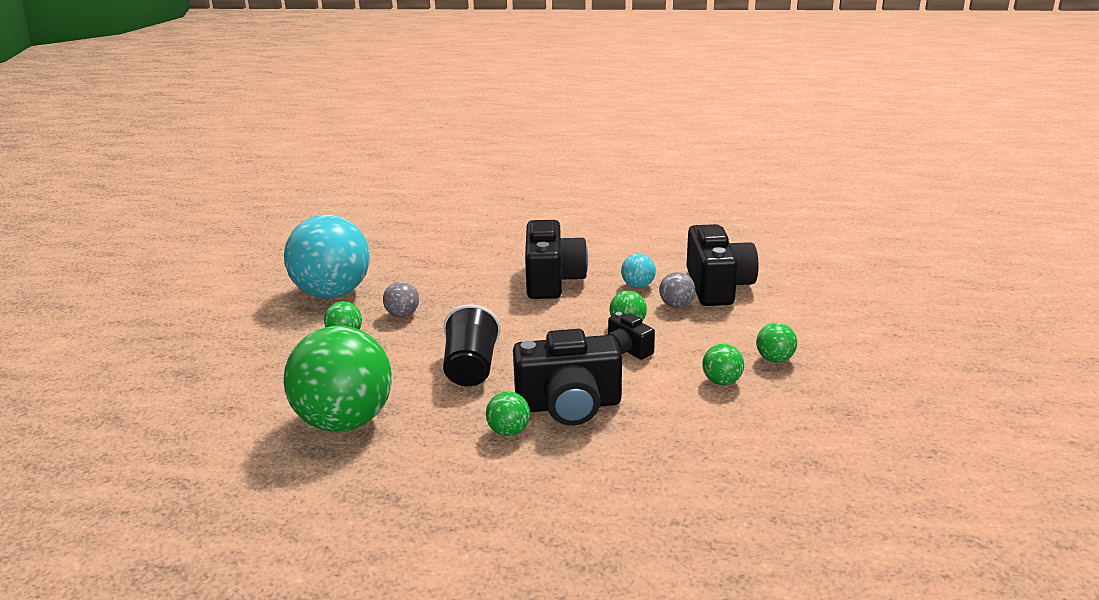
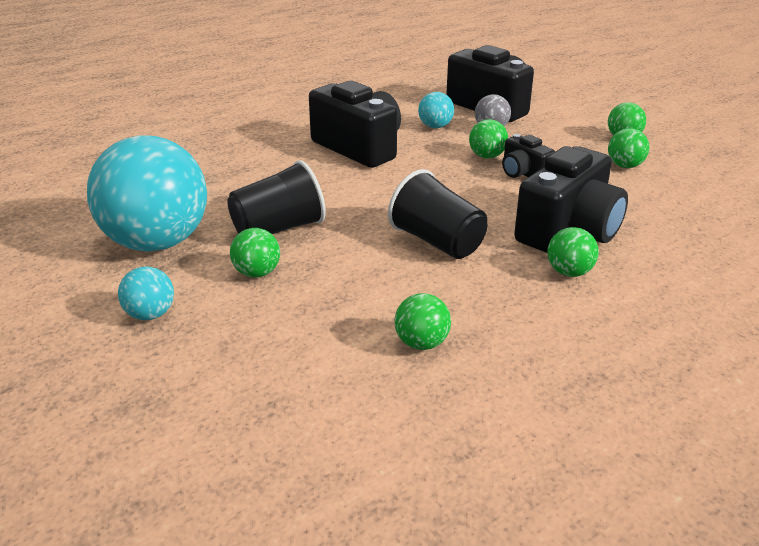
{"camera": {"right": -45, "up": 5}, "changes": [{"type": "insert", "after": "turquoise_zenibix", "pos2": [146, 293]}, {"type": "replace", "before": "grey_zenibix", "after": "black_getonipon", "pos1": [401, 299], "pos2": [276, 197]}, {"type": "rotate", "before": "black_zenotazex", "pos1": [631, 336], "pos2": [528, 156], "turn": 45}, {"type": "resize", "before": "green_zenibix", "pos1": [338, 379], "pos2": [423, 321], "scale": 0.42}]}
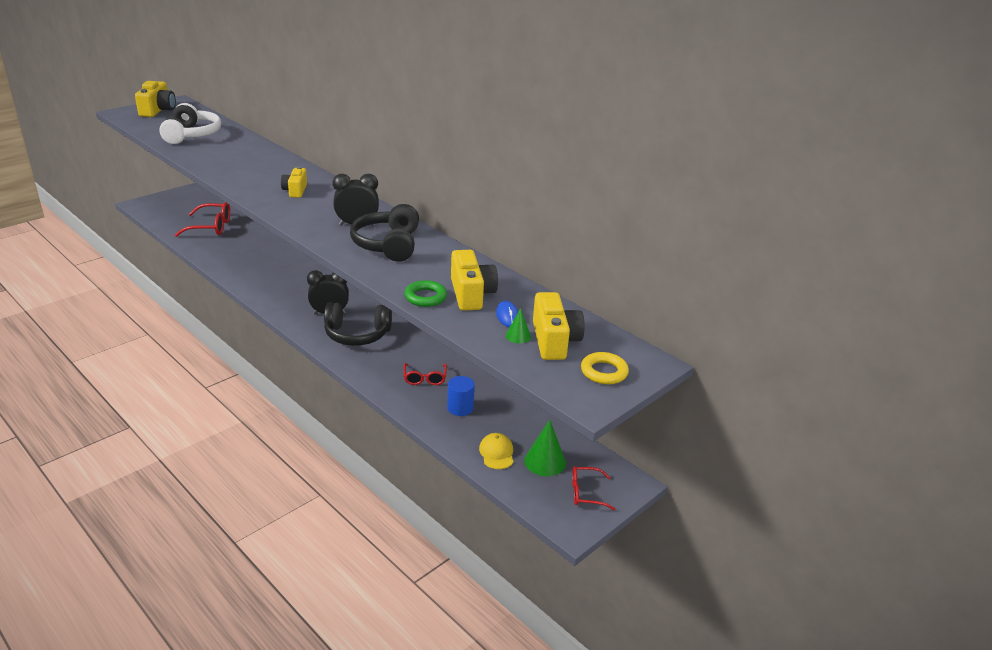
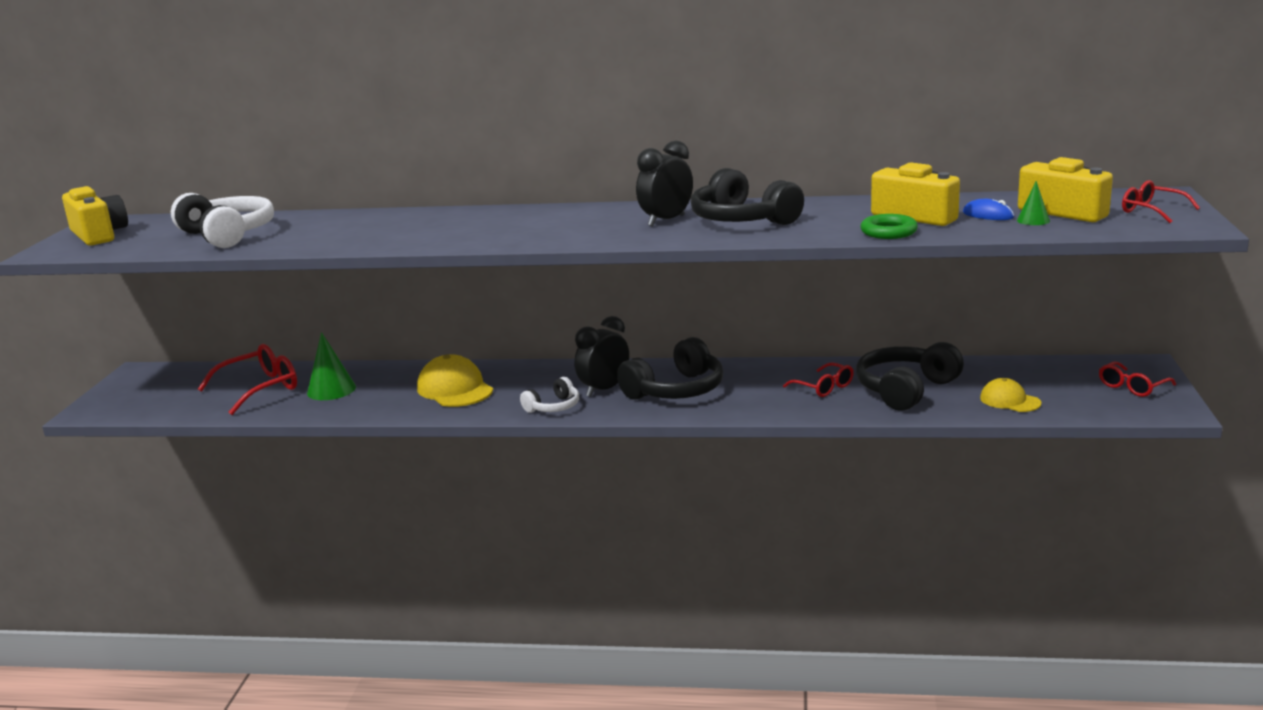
{"camera": {"right": -35, "up": -10}, "changes": [{"type": "delete", "before": "yellow_zenotazex", "pos1": [294, 182]}, {"type": "insert", "after": "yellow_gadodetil", "pos2": [455, 380]}, {"type": "insert", "after": "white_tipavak", "pos2": [549, 395]}, {"type": "move", "before": "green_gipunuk", "pos1": [545, 448], "pos2": [331, 366]}, {"type": "replace", "before": "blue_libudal", "after": "black_tipavak", "pos1": [461, 396], "pos2": [910, 376]}, {"type": "replace", "before": "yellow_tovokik", "after": "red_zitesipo", "pos1": [605, 368], "pos2": [1161, 201]}]}
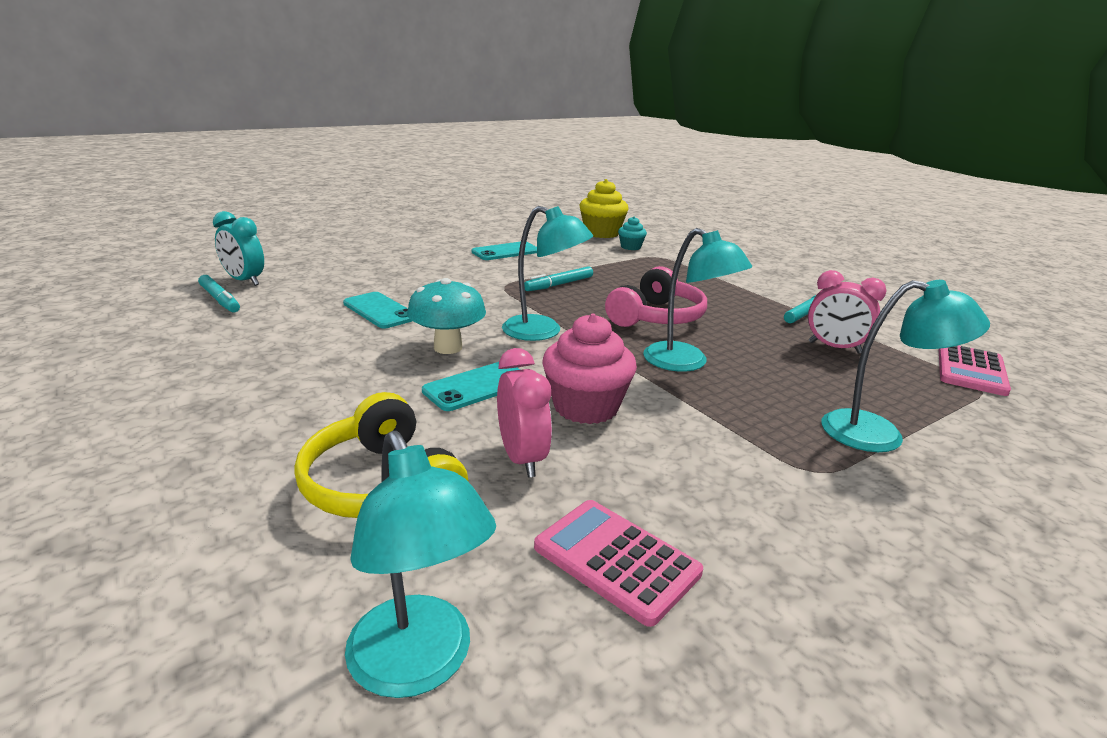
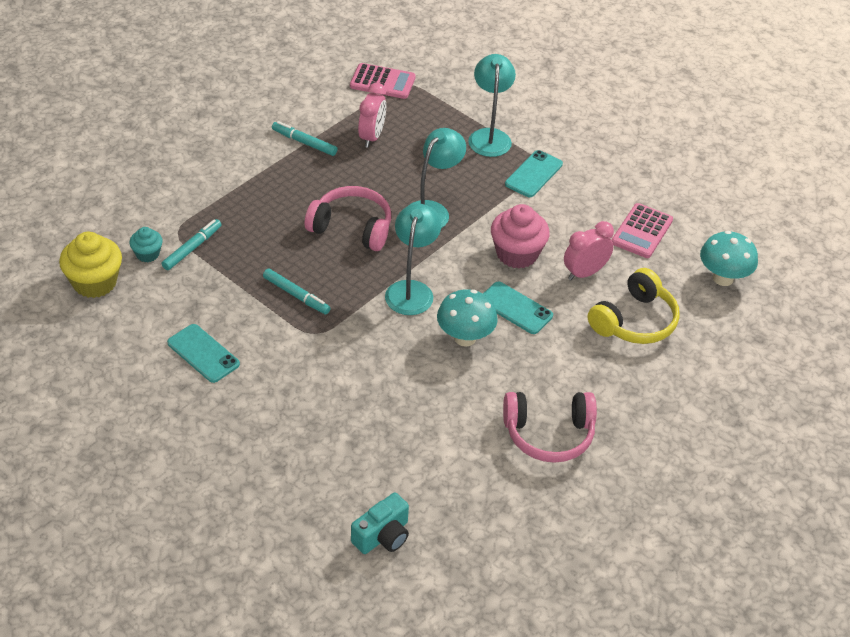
{"camera": {"right": -105, "up": 20}, "changes": [{"type": "insert", "after": "pink_tipavak", "pos2": [550, 427]}, {"type": "move", "before": "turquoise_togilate", "pos1": [219, 293], "pos2": [192, 244]}, {"type": "move", "before": "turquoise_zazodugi", "pos1": [377, 310], "pos2": [534, 173]}, {"type": "replace", "before": "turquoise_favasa", "after": "turquoise_zenotazex", "pos1": [238, 248], "pos2": [380, 523]}, {"type": "replace", "before": "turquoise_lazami", "after": "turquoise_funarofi", "pos1": [420, 564], "pos2": [729, 258]}]}
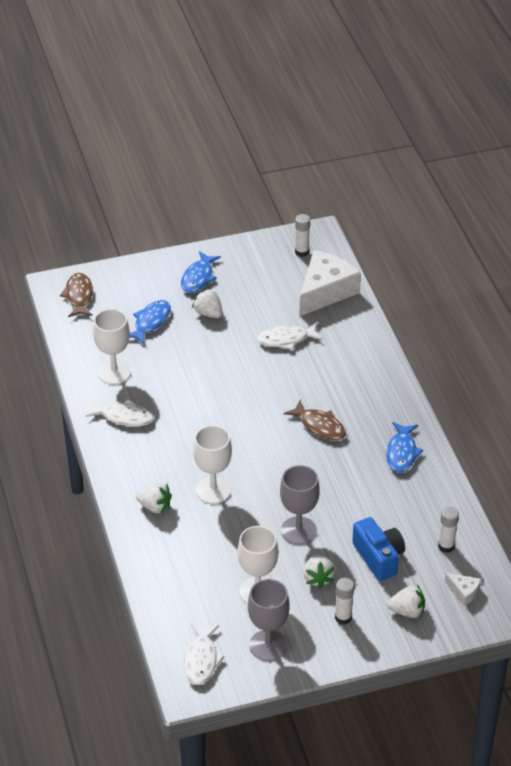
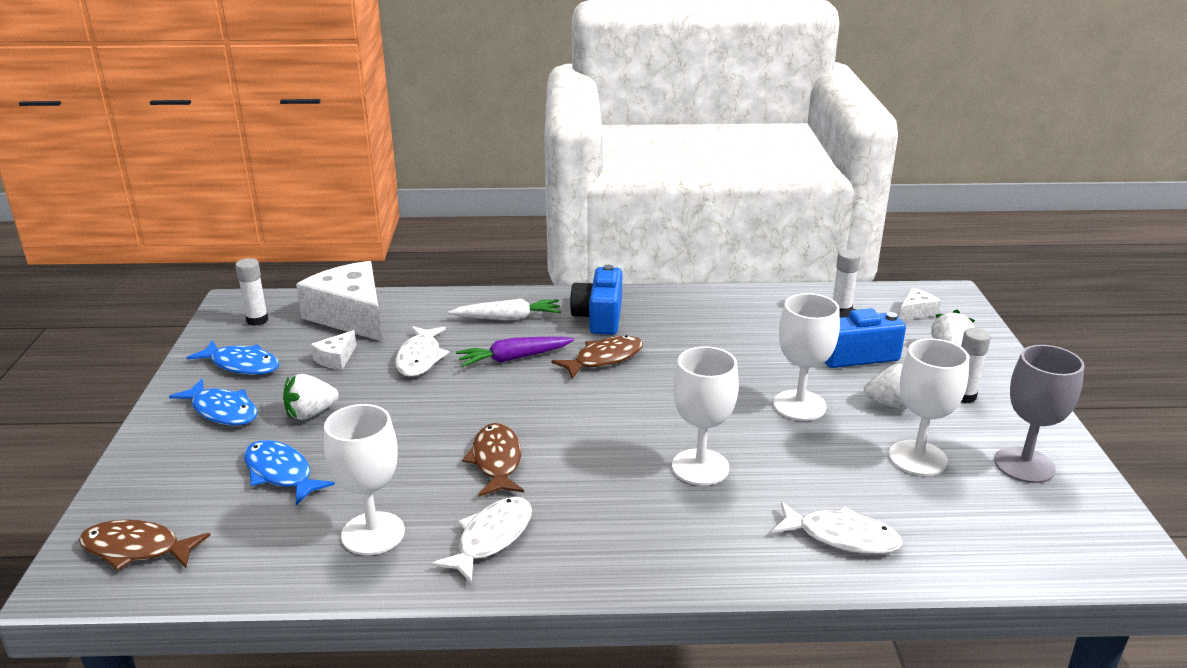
{"camera": {"right": -75, "up": -15}, "changes": [{"type": "delete", "before": "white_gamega", "pos1": [154, 498]}, {"type": "insert", "after": "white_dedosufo", "pos2": [334, 350]}, {"type": "insert", "after": "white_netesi", "pos2": [504, 309]}, {"type": "insert", "after": "purple_netesi", "pos2": [515, 352]}, {"type": "insert", "after": "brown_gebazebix", "pos2": [493, 459]}, {"type": "insert", "after": "blue_zenotazex", "pos2": [596, 300]}, {"type": "move", "before": "white_gebazebix", "pos1": [204, 654], "pos2": [837, 528]}, {"type": "move", "before": "blue_gebazebix", "pos1": [404, 447], "pos2": [233, 357]}, {"type": "recolor", "before": "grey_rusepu", "after": "white_rusepu", "pos1": [300, 505], "pos2": [806, 357]}]}
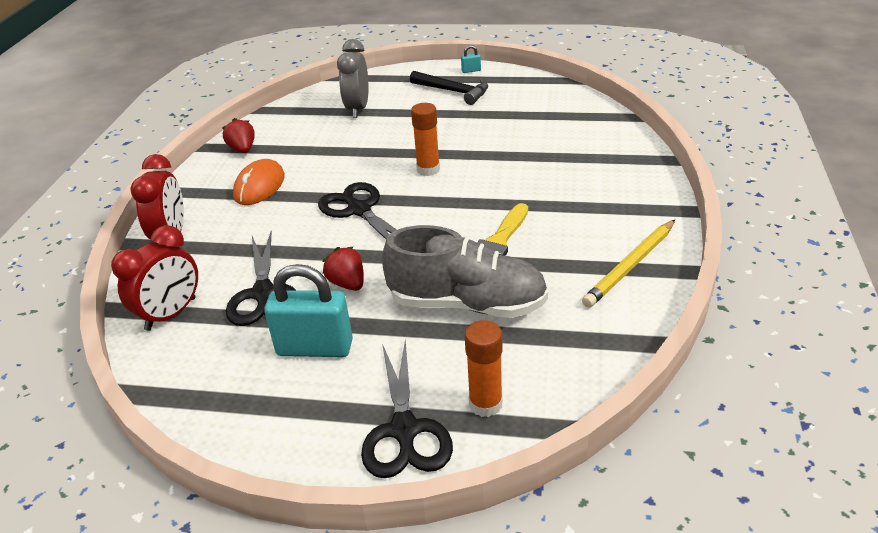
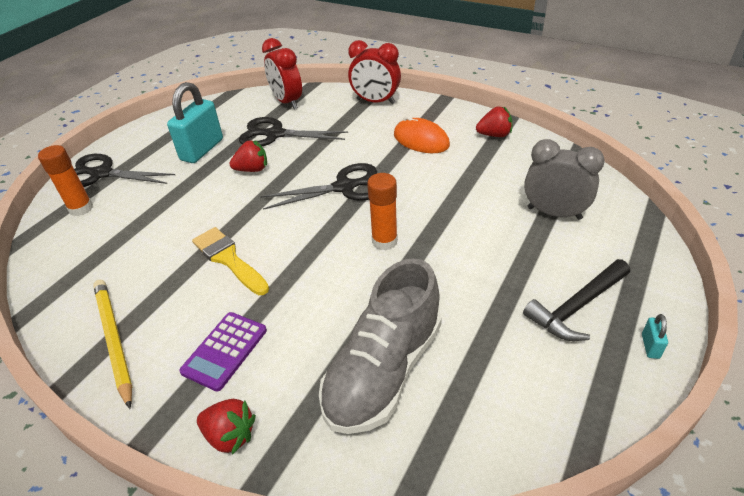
{"camera": {"right": 110, "up": 5}, "changes": [{"type": "insert", "after": "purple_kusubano", "pos2": [223, 352]}, {"type": "insert", "after": "red_gamega", "pos2": [226, 427]}, {"type": "move", "before": "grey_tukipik", "pos1": [465, 271], "pos2": [380, 346]}]}
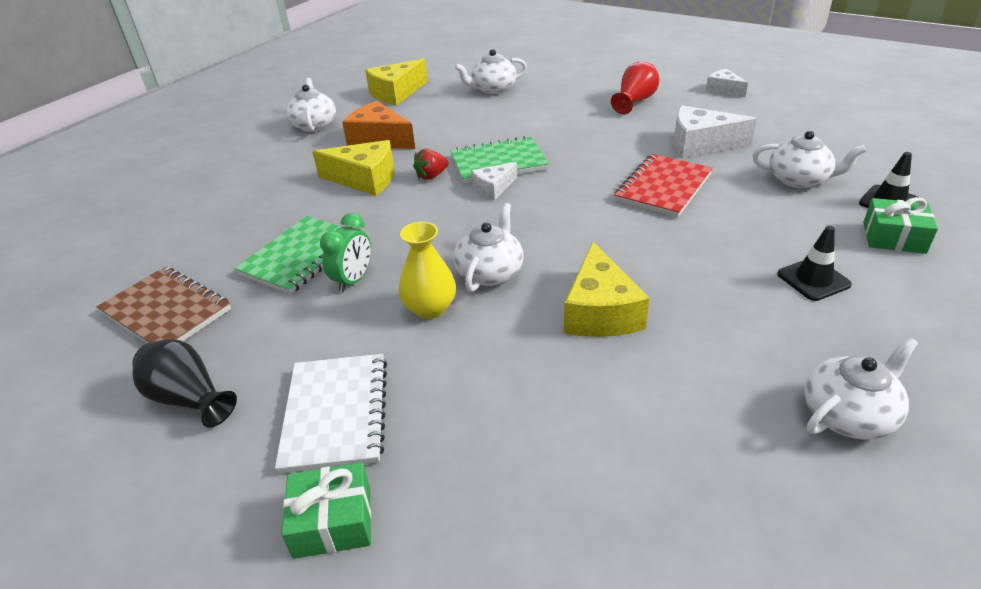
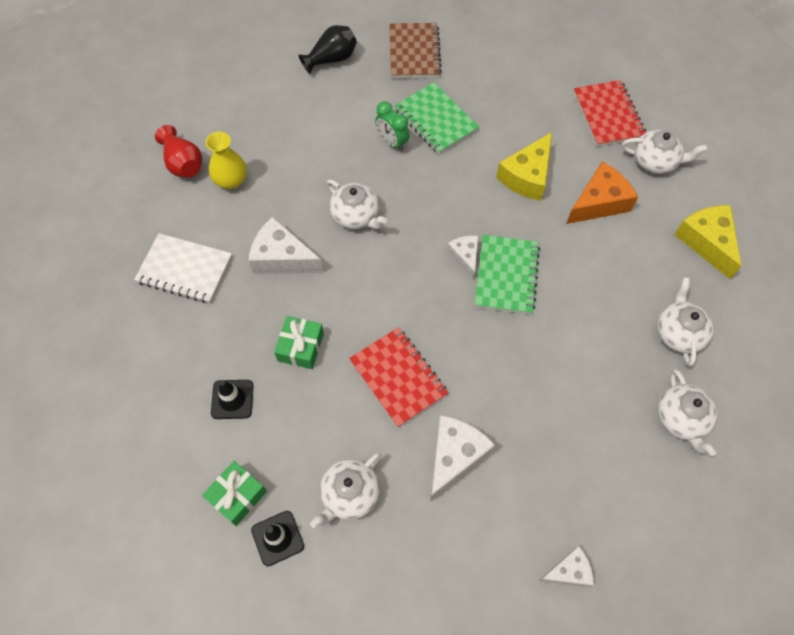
{"camera": {"right": 110, "up": 25}, "changes": [{"type": "delete", "before": "red_gamega", "pos1": [431, 164]}, {"type": "insert", "after": "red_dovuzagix", "pos2": [609, 113]}, {"type": "move", "before": "white_dovuzagix", "pos1": [331, 414], "pos2": [183, 268]}, {"type": "move", "before": "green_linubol", "pos1": [326, 510], "pos2": [299, 342]}, {"type": "move", "before": "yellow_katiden", "pos1": [427, 270], "pos2": [226, 160]}, {"type": "move", "before": "red_katiden", "pos1": [635, 88], "pos2": [178, 151]}, {"type": "move", "before": "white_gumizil", "pos1": [861, 388], "pos2": [688, 412]}, {"type": "recolor", "before": "yellow_dedosufo", "after": "white_dedosufo", "pos1": [607, 289], "pos2": [286, 245]}, {"type": "rotate", "before": "brown_dovuzagix", "pos1": [163, 304], "pos2": [415, 50], "turn": -60}]}
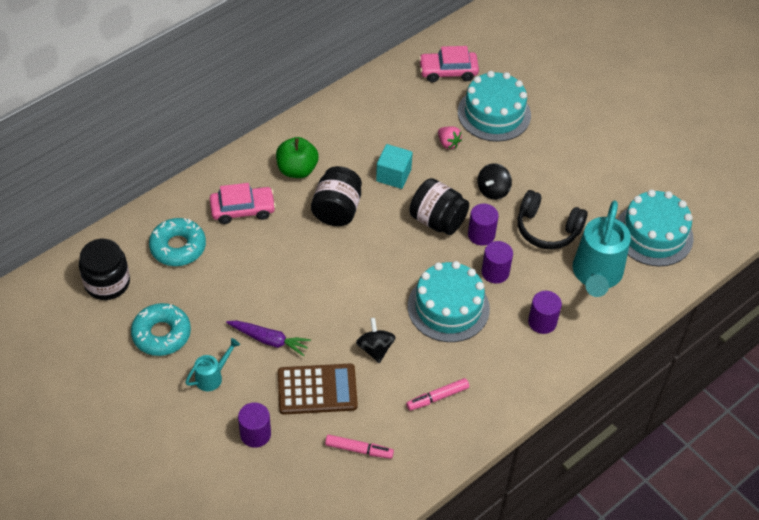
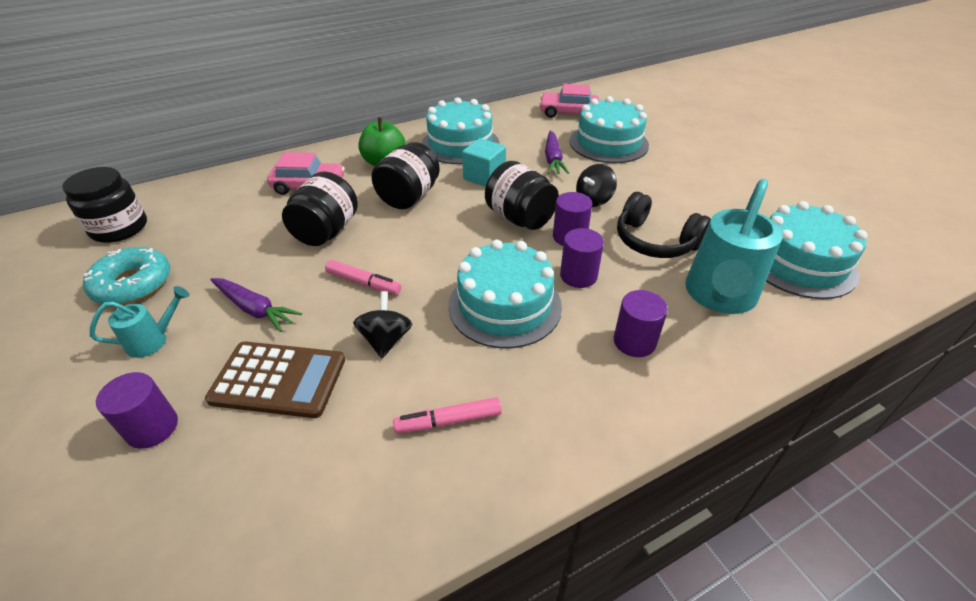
{"camera": {"right": 15, "up": -10}, "changes": [{"type": "delete", "before": "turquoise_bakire", "pos1": [177, 242]}, {"type": "insert", "after": "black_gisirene", "pos2": [320, 209]}, {"type": "insert", "after": "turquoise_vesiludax", "pos2": [461, 130]}, {"type": "move", "before": "pink_togilate", "pos1": [359, 447], "pos2": [363, 277]}, {"type": "replace", "before": "pink_gamega", "after": "purple_netesi", "pos1": [450, 137], "pos2": [557, 152]}]}
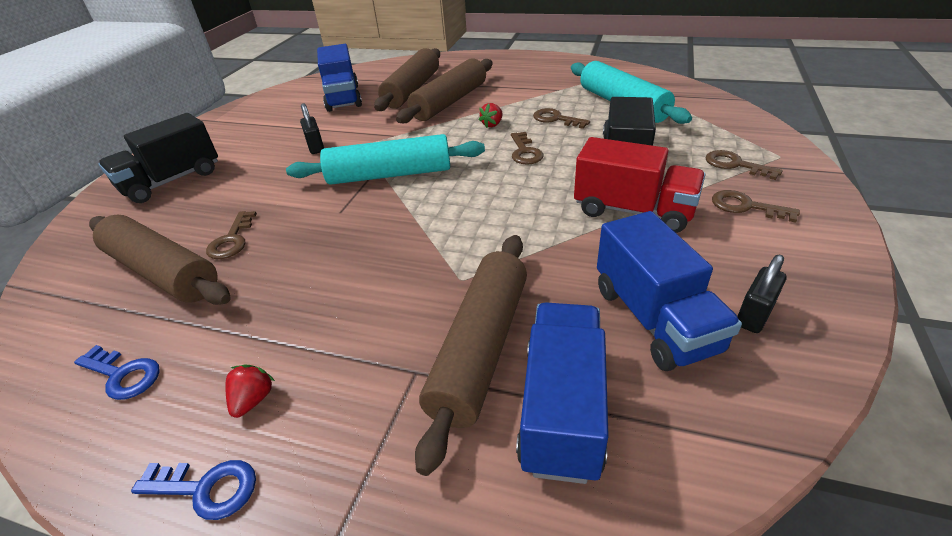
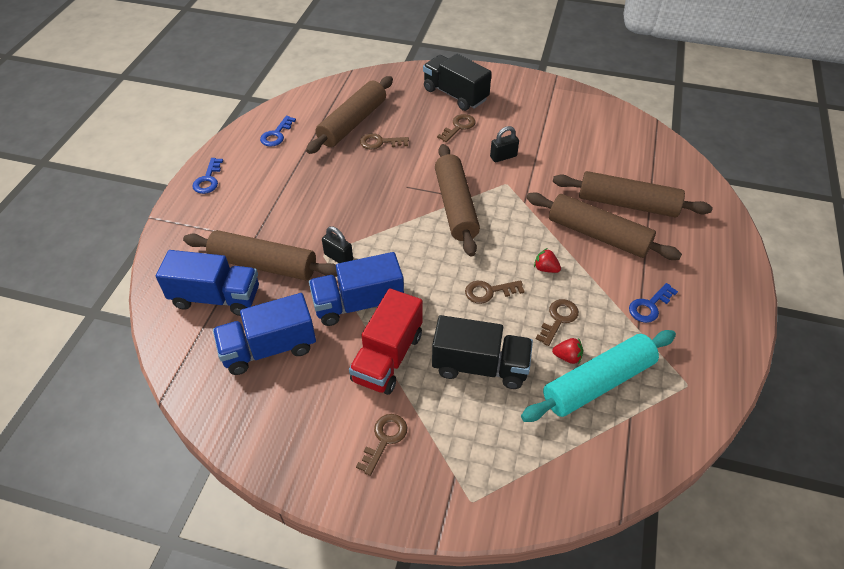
{"camera": {"right": 85, "up": 10}, "changes": [{"type": "insert", "after": "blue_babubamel", "pos2": [653, 303]}, {"type": "move", "before": "red_gamega", "pos1": [250, 391], "pos2": [567, 351]}, {"type": "move", "before": "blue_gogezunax", "pos1": [339, 78], "pos2": [356, 289]}, {"type": "move", "before": "brown_babubamel", "pos1": [744, 165], "pos2": [456, 128]}, {"type": "move", "before": "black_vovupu", "pos1": [761, 293], "pos2": [337, 244]}, {"type": "recolor", "before": "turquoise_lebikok", "after": "brown_lebikok", "pos1": [385, 159], "pos2": [457, 200]}]}
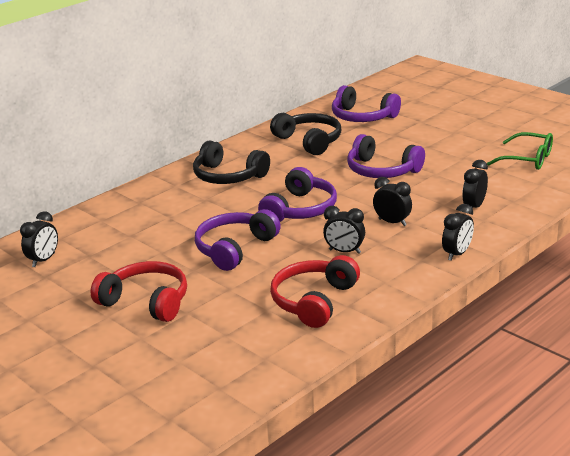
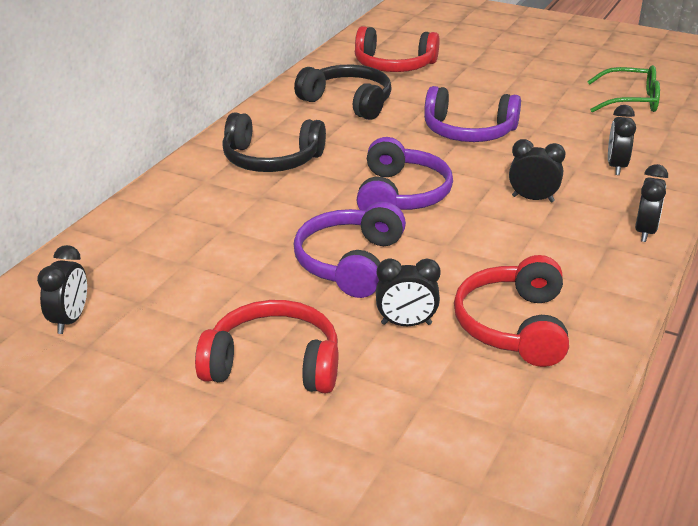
{"camera": {"right": -20, "up": 5}, "changes": [{"type": "move", "before": "black_favasa", "pos1": [344, 230], "pos2": [408, 292]}, {"type": "recolor", "before": "purple_tipavak", "after": "red_tipavak", "pos1": [366, 103], "pos2": [397, 49]}]}
